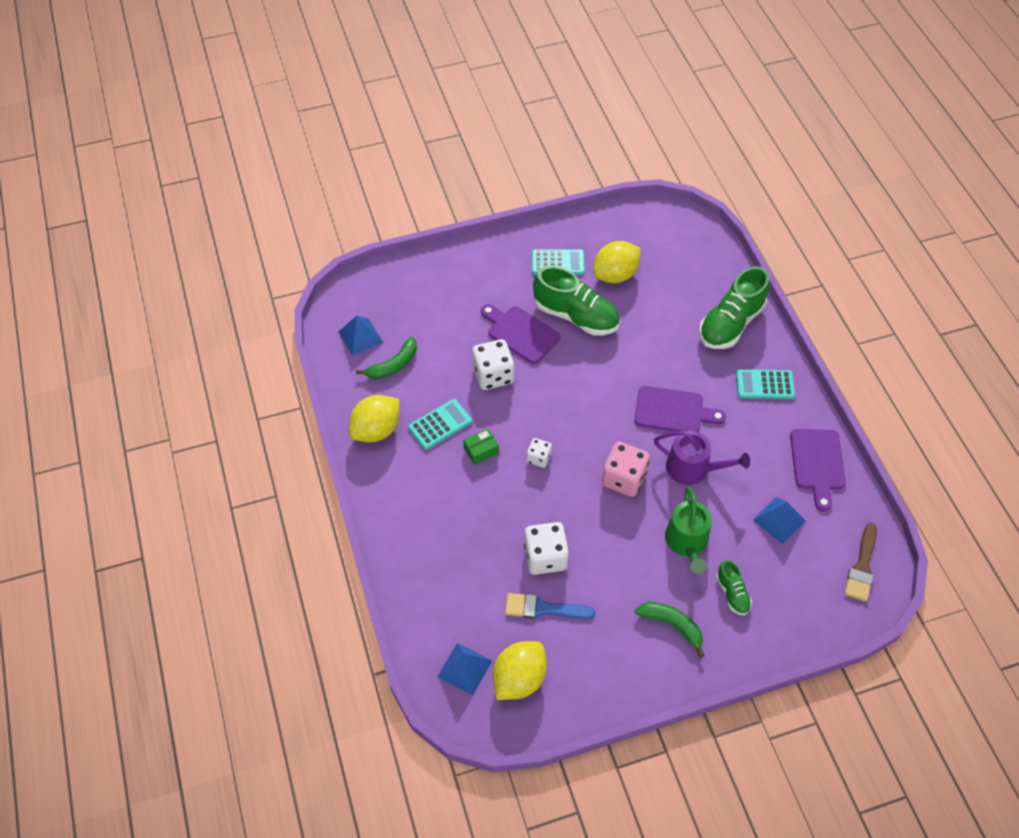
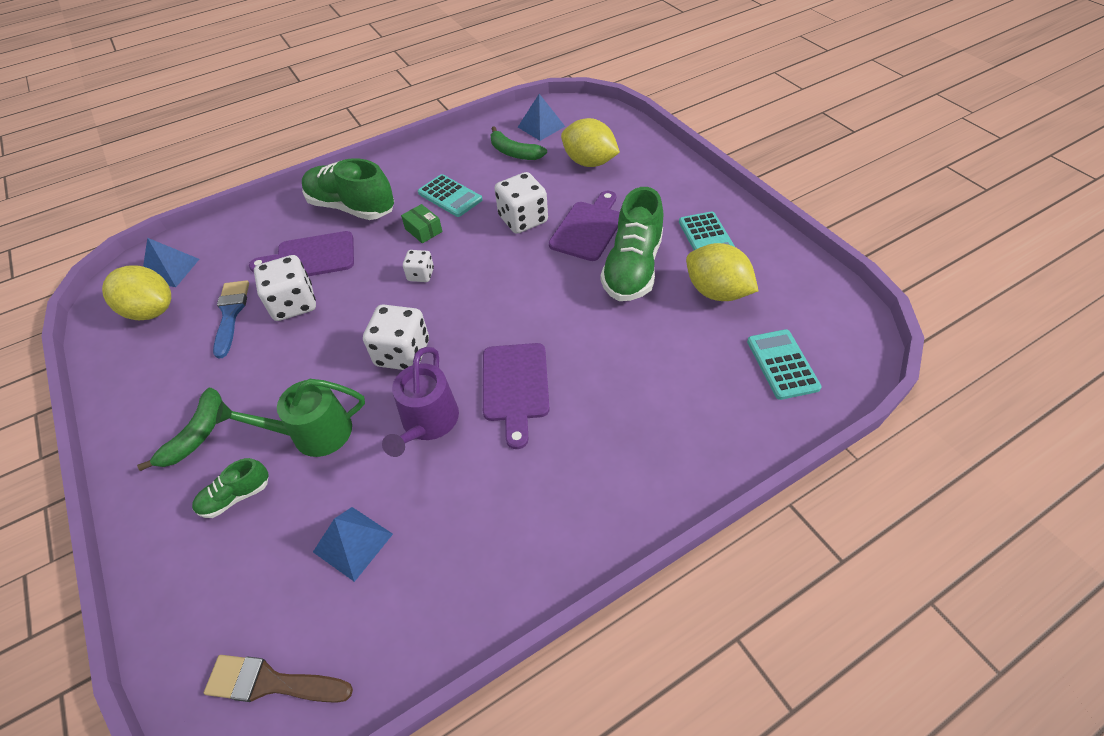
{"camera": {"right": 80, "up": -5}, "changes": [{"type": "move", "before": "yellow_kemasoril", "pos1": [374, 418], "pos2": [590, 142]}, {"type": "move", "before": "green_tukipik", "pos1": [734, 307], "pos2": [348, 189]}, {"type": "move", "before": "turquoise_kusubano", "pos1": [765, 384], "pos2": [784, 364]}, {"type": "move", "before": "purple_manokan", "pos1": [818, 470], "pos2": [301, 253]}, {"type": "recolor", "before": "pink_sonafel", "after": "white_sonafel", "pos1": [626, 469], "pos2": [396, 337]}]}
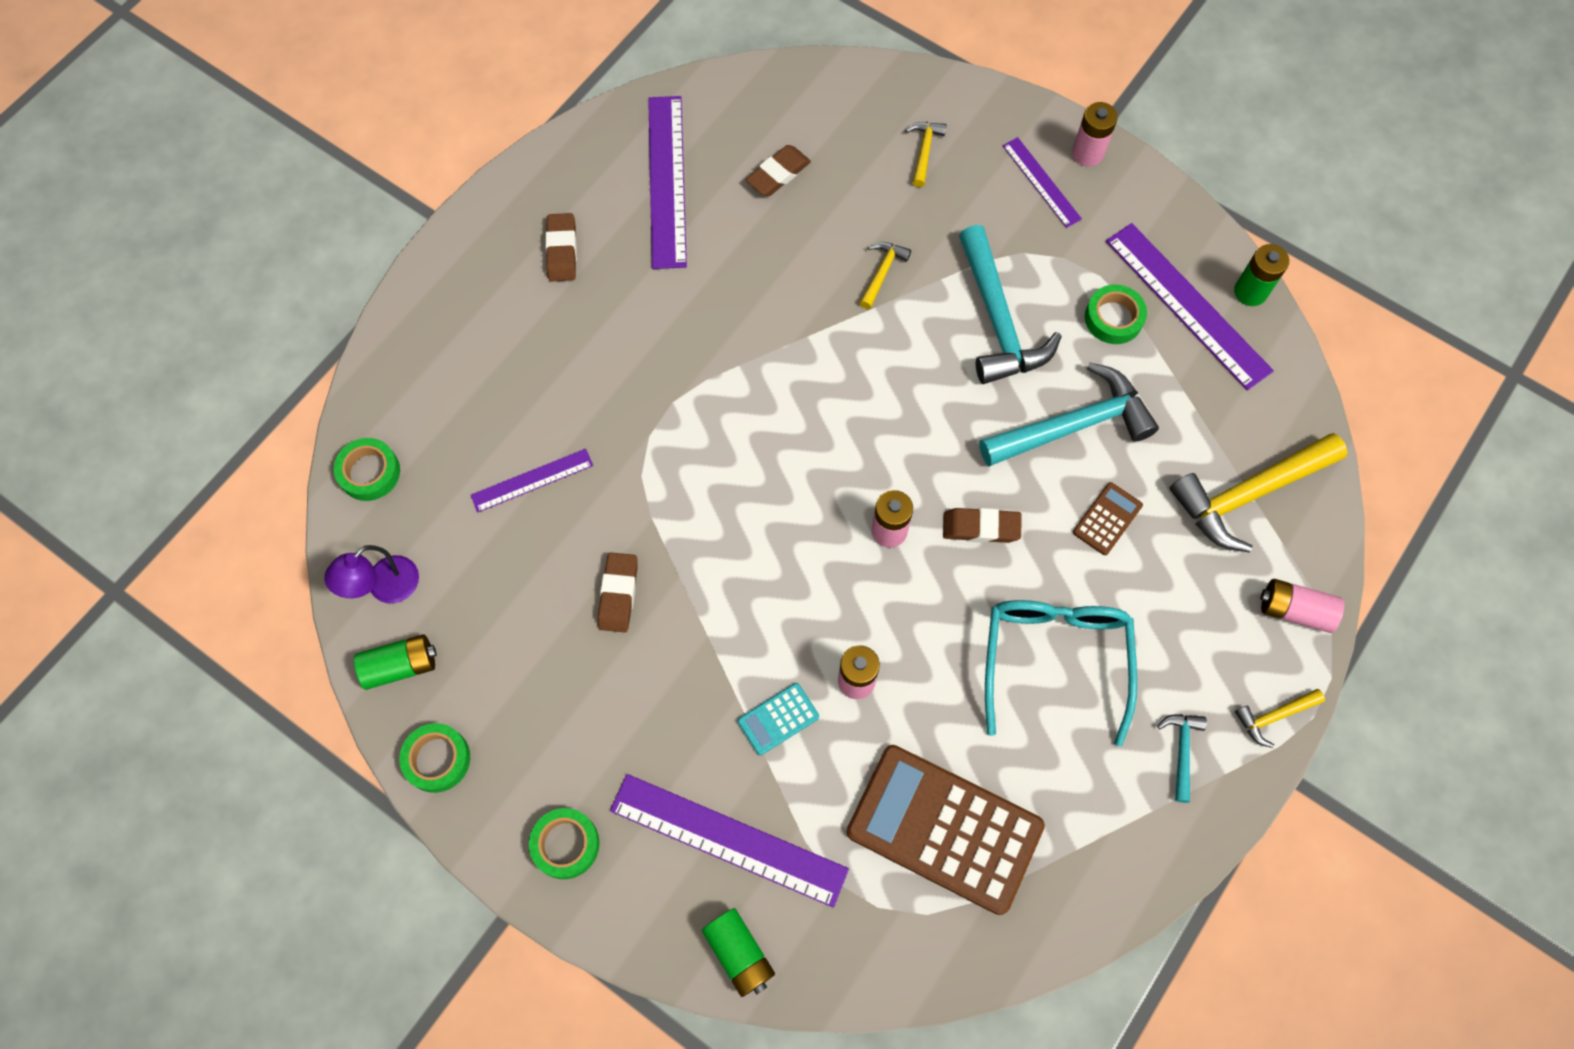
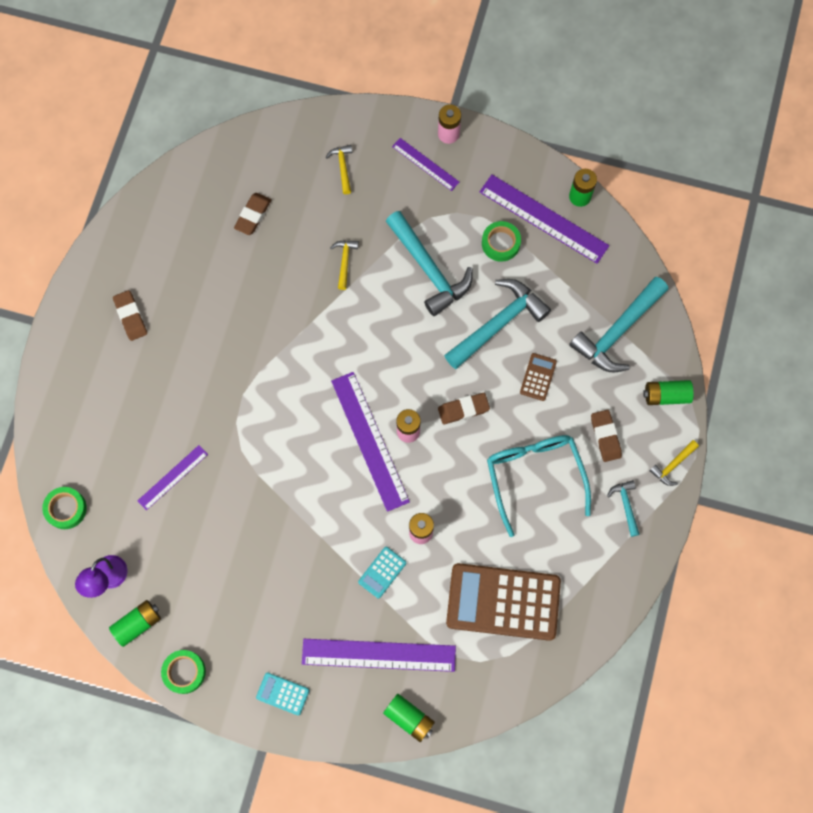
{"camera": {"right": -20, "up": 5}, "changes": [{"type": "move", "before": "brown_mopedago", "pos1": [618, 593], "pos2": [606, 436]}, {"type": "move", "before": "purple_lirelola", "pos1": [667, 182], "pos2": [370, 442]}, {"type": "replace", "before": "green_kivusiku", "after": "turquoise_kusubano", "pos1": [564, 843], "pos2": [283, 694]}, {"type": "recolor", "before": "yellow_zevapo", "after": "turquoise_zevapo", "pos1": [1259, 492], "pos2": [618, 325]}, {"type": "recolor", "before": "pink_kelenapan", "after": "green_kelenapan", "pos1": [1302, 606], "pos2": [668, 392]}]}
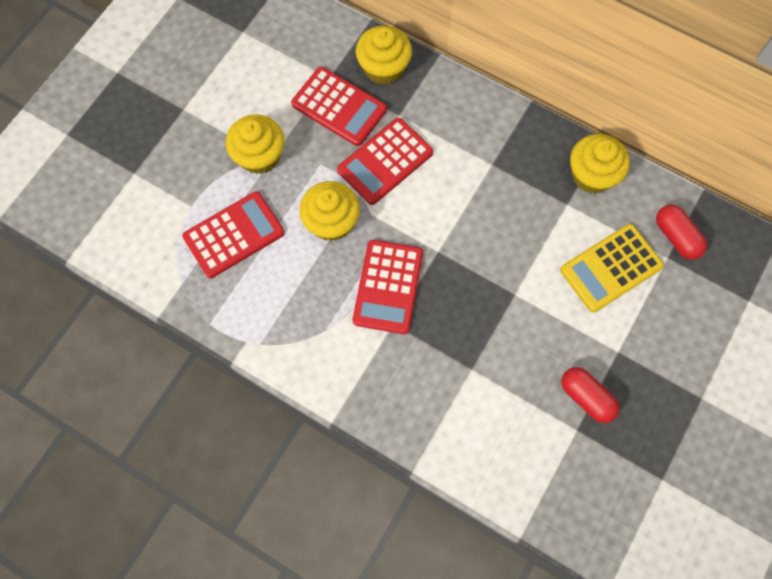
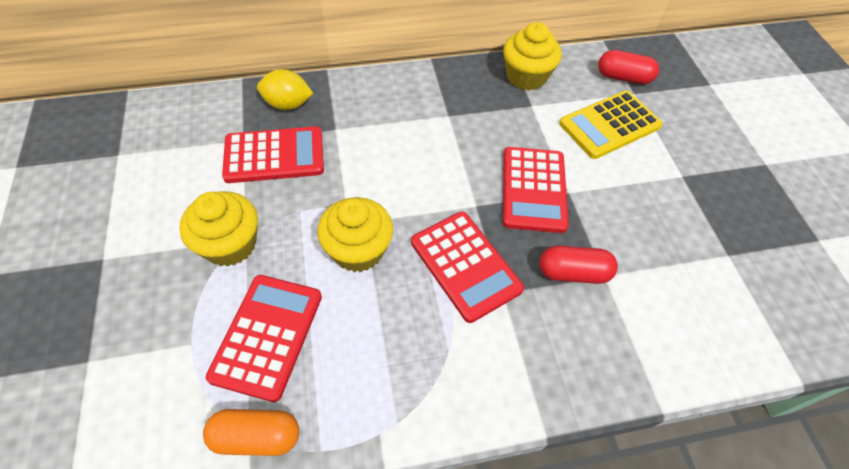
{"camera": {"right": -45, "up": -15}, "changes": [{"type": "insert", "after": "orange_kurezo", "pos2": [251, 432]}, {"type": "move", "before": "red_kusubano", "pos1": [385, 161], "pos2": [536, 190]}, {"type": "move", "before": "red_kurezo", "pos1": [590, 395], "pos2": [578, 265]}, {"type": "replace", "before": "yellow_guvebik", "after": "yellow_kemasoril", "pos1": [384, 55], "pos2": [285, 89]}, {"type": "rotate", "before": "yellow_kusubano", "pos1": [612, 268], "pos2": [611, 125], "turn": 45}]}
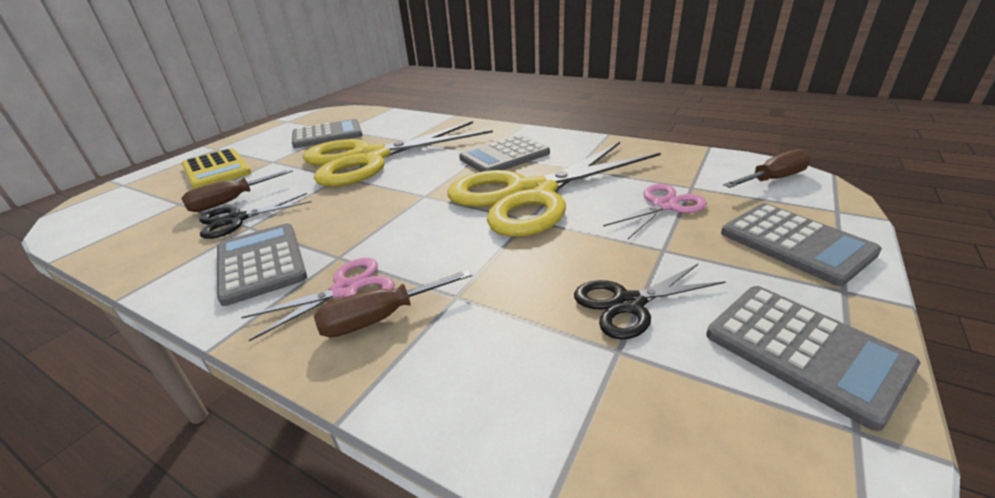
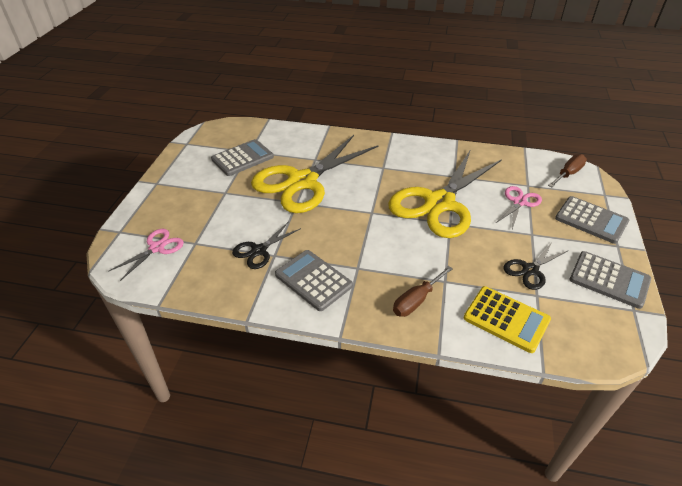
{"camera": {"right": -20, "up": 10}, "changes": [{"type": "delete", "before": "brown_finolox", "pos1": [237, 190]}, {"type": "delete", "before": "grey_kusubano", "pos1": [504, 153]}, {"type": "move", "before": "yellow_kusubano", "pos1": [217, 168], "pos2": [507, 319]}, {"type": "move", "before": "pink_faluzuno", "pos1": [318, 299], "pos2": [146, 255]}]}
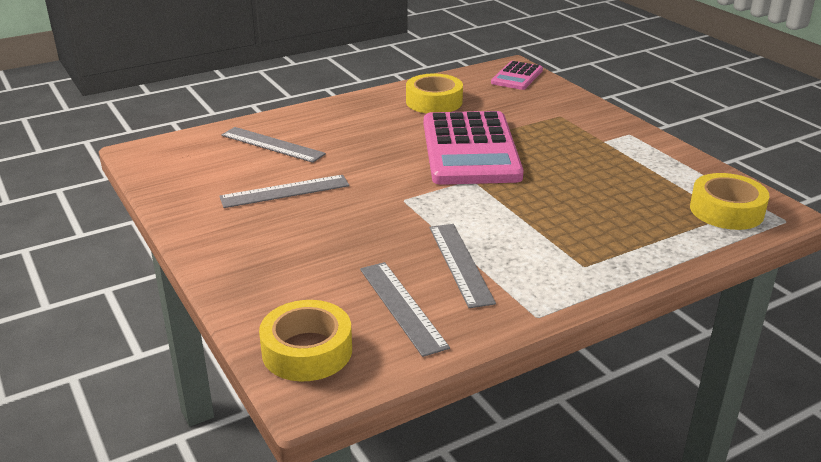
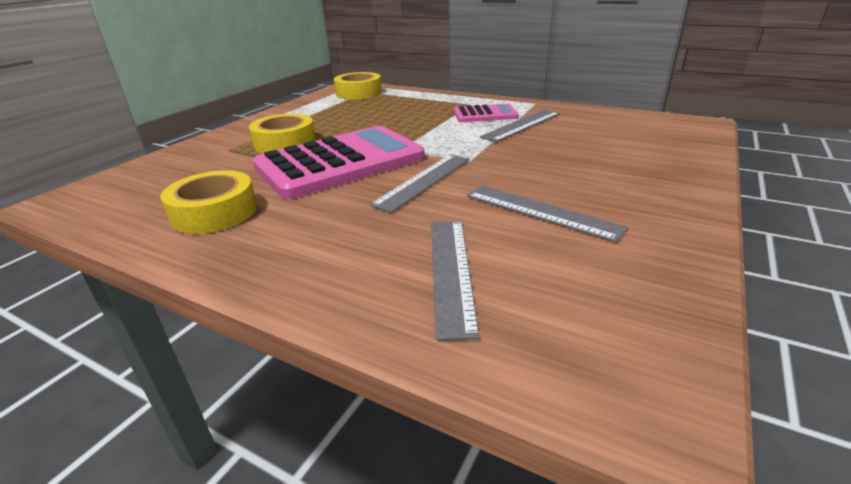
{"camera": {"right": -120, "up": 0}, "changes": [{"type": "move", "before": "yellow_kivusiku", "pos1": [305, 340], "pos2": [282, 133]}, {"type": "move", "before": "grey_lirelola", "pos1": [405, 309], "pos2": [420, 183]}, {"type": "move", "before": "pink_kusubano", "pos1": [517, 75], "pos2": [486, 113]}]}
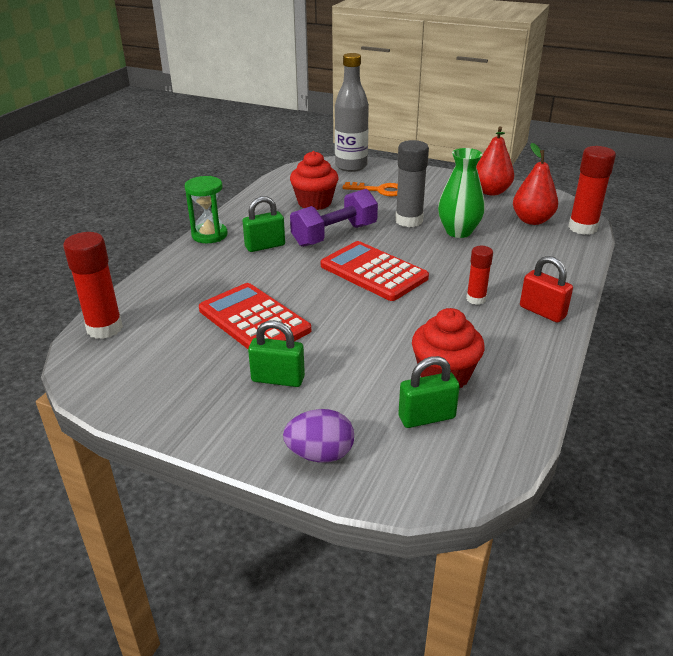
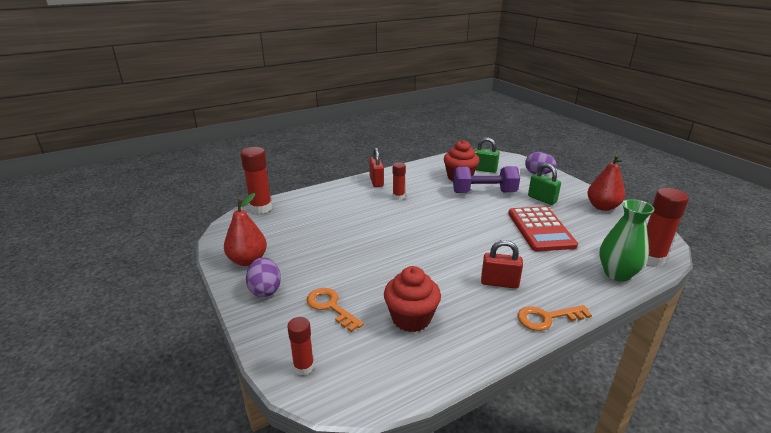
{"camera": {"right": -145, "up": -5}, "changes": [{"type": "delete", "before": "red_kusubano", "pos1": [375, 271]}, {"type": "delete", "before": "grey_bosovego", "pos1": [412, 183]}, {"type": "insert", "after": "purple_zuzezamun", "pos2": [263, 277]}, {"type": "move", "before": "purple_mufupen", "pos1": [334, 218], "pos2": [486, 179]}, {"type": "move", "before": "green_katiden", "pos1": [461, 193], "pos2": [626, 240]}, {"type": "move", "before": "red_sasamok", "pos1": [535, 184], "pos2": [606, 183]}, {"type": "replace", "before": "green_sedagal", "after": "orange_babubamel", "pos1": [206, 209], "pos2": [555, 318]}, {"type": "replace", "before": "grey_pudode", "after": "red_bosovego", "pos1": [352, 112], "pos2": [300, 346]}, {"type": "recolor", "before": "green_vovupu", "after": "red_vovupu", "pos1": [263, 224], "pos2": [502, 264]}]}
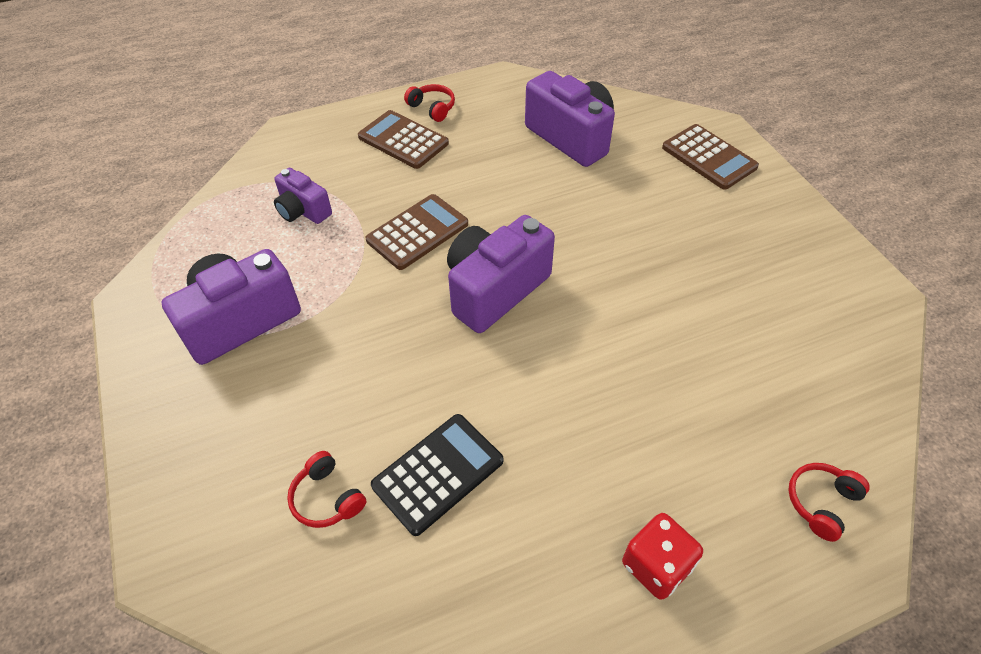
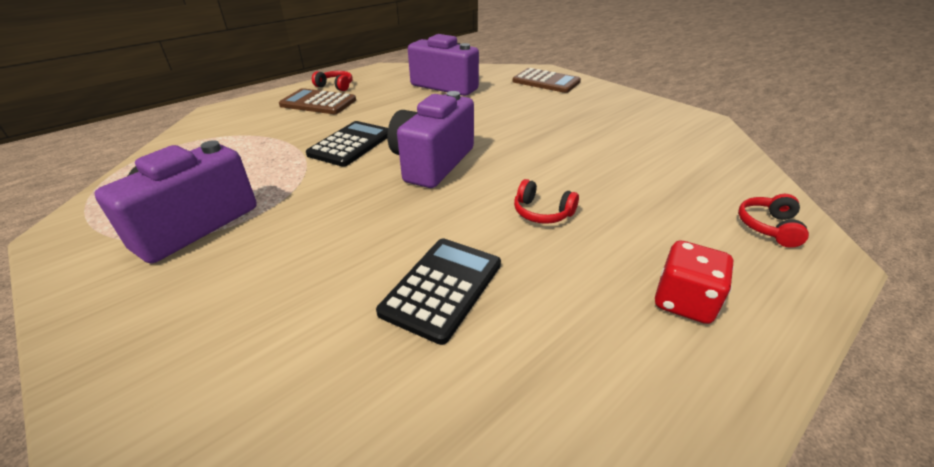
{"camera": {"right": -20, "up": -15}, "changes": [{"type": "delete", "before": "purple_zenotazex", "pos1": [303, 196]}, {"type": "move", "before": "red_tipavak", "pos1": [326, 489], "pos2": [546, 201]}, {"type": "recolor", "before": "brown_kusubano", "after": "black_kusubano", "pos1": [416, 232], "pos2": [347, 144]}]}
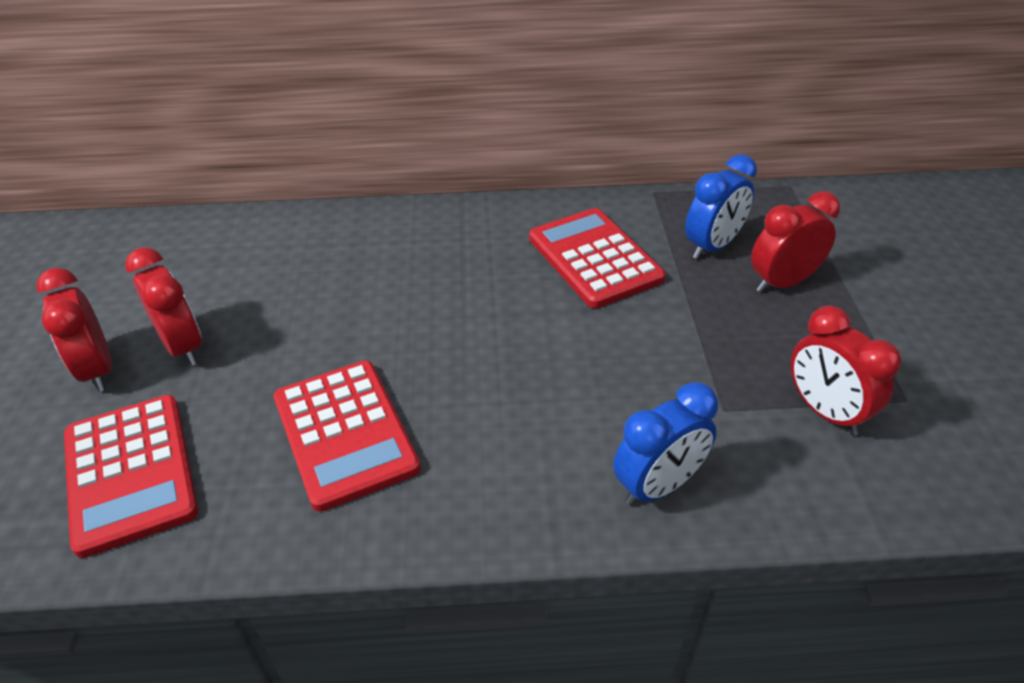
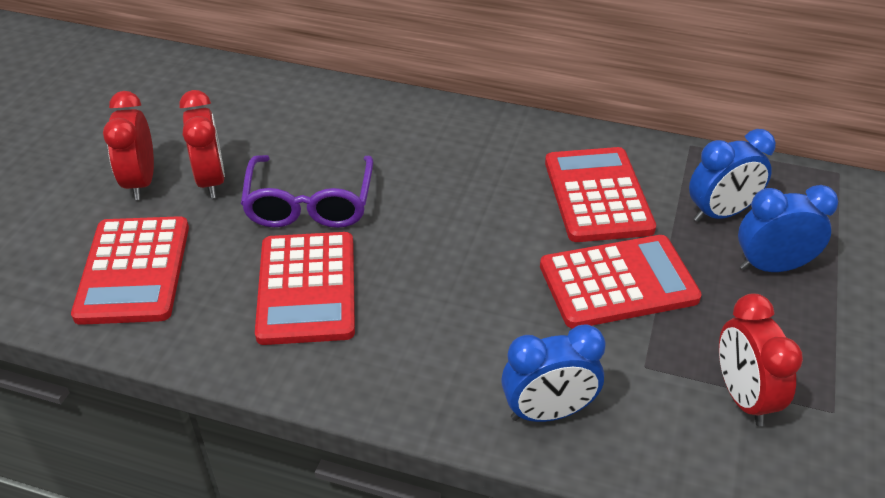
{"camera": {"right": 20, "up": 0}, "changes": [{"type": "insert", "after": "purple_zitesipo", "pos2": [307, 191]}, {"type": "insert", "after": "red_kusubano", "pos2": [621, 282]}, {"type": "recolor", "before": "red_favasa", "after": "blue_favasa", "pos1": [795, 242], "pos2": [788, 228]}]}
